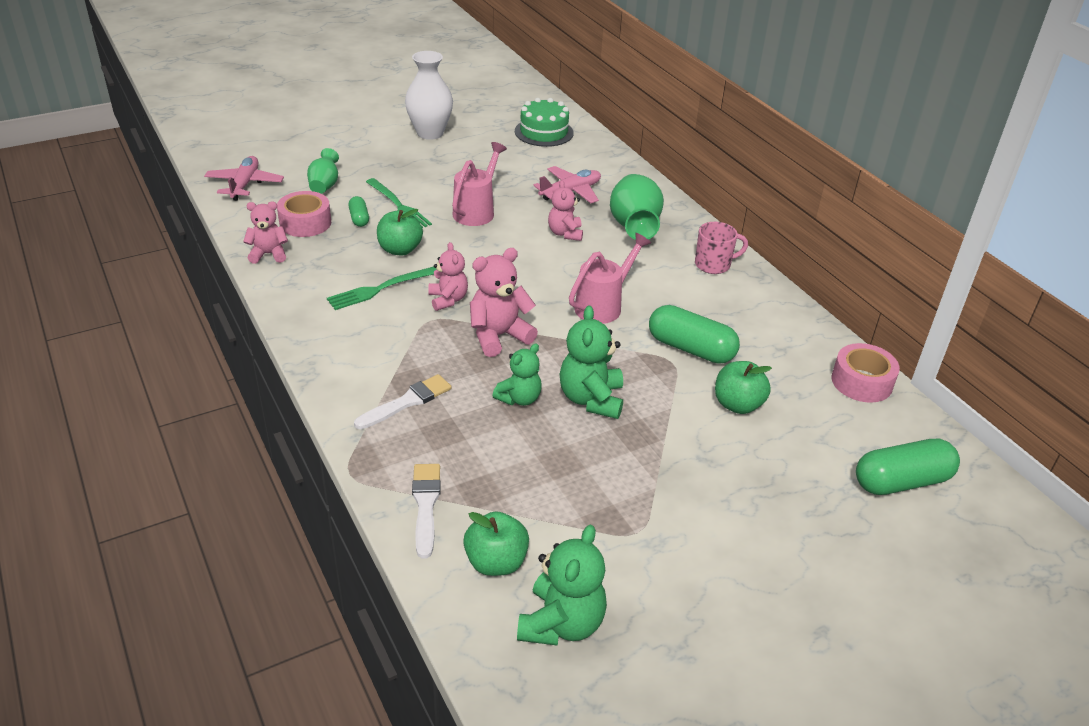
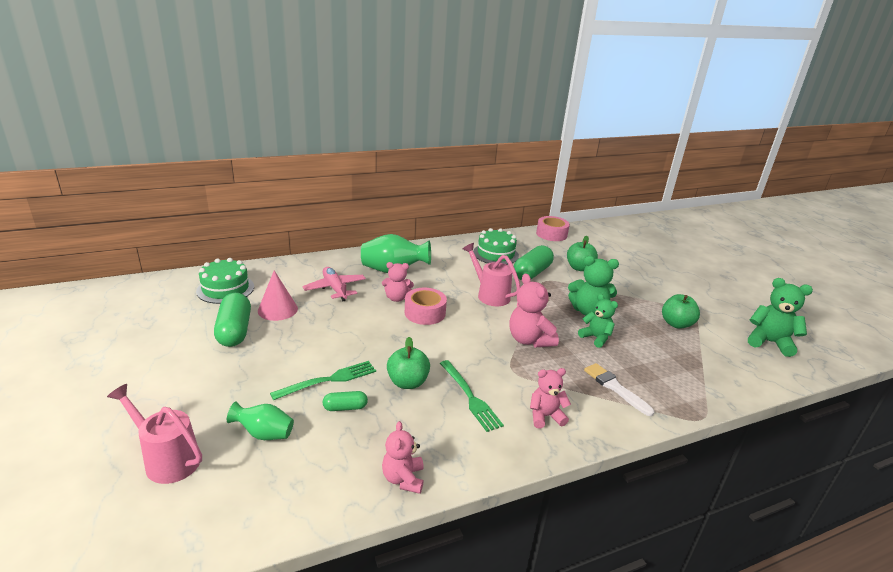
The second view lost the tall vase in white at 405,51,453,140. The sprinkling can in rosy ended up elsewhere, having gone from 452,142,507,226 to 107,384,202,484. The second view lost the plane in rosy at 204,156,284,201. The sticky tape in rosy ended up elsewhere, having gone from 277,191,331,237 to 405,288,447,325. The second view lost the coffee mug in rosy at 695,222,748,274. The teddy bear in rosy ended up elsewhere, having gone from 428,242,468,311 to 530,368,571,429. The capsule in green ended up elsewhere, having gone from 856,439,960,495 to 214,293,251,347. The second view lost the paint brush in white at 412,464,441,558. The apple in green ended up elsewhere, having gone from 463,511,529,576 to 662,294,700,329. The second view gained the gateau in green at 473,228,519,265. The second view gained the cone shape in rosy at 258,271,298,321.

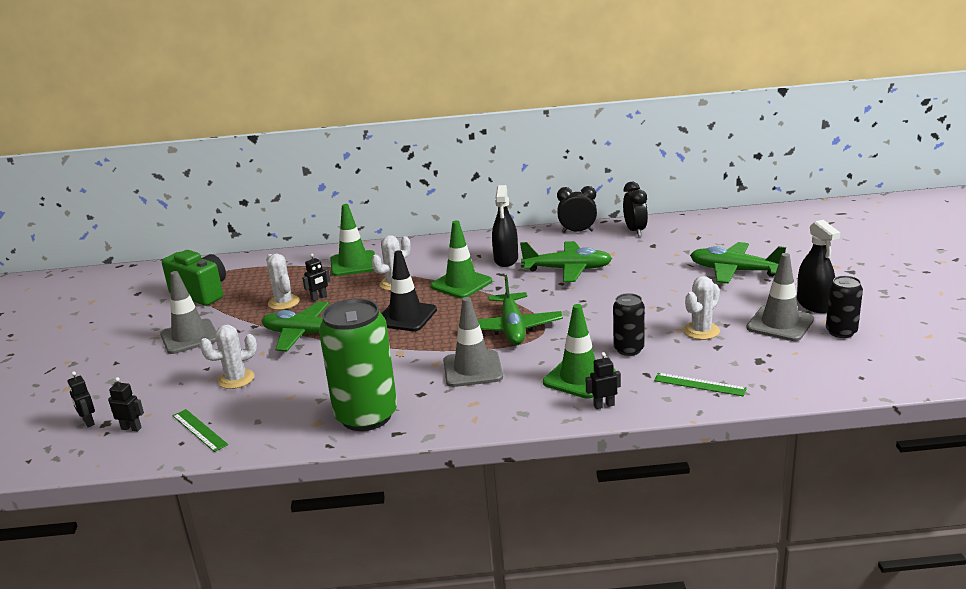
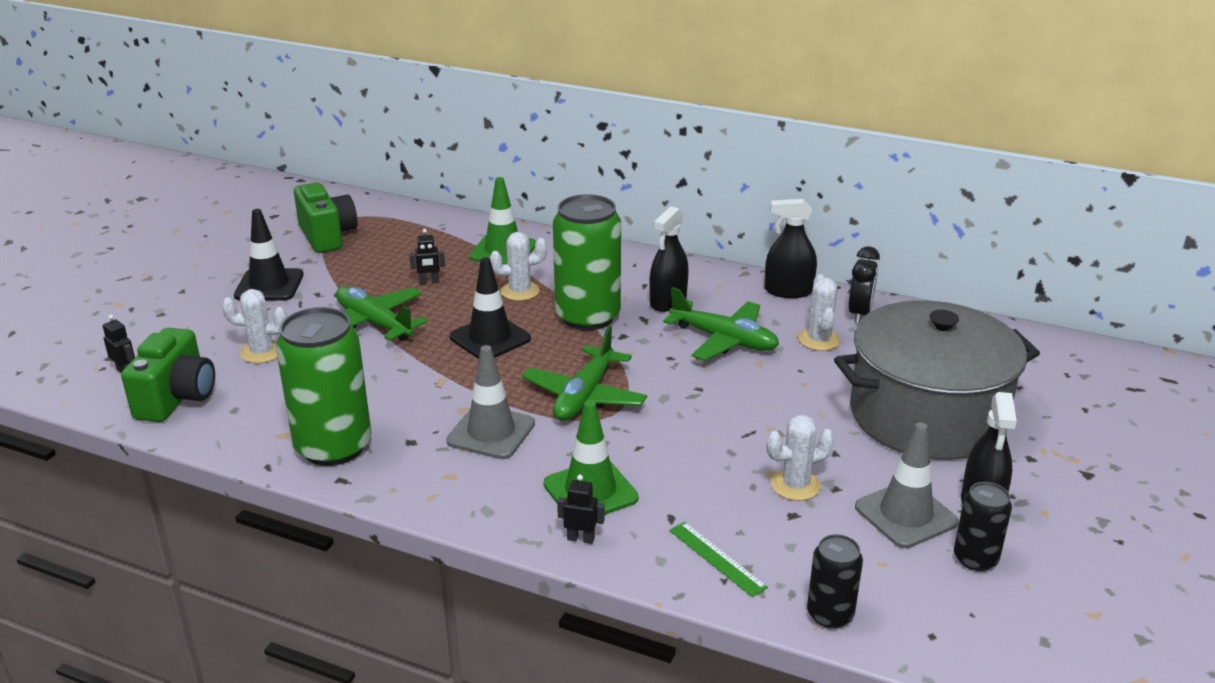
Where the bedside clock in ebony stood at 557,186,597,233, the sprayer in ebony came to stand at 765,199,817,298. Where the traffic cone in green stood at 430,220,492,298, the soda can in green came to stand at 553,194,621,331. Where the plane in green stood at 690,242,786,284, the stockpot in gray came to stand at 834,300,1040,460. The saguaro cactus in white ended up elsewhere, having gone from 266,253,300,310 to 799,274,841,351. What was the traffic cone in gray at 160,271,217,354 turned into the traffic cone in ebony at 234,209,304,301. The soda can in ebony ended up elsewhere, having gone from 613,293,645,356 to 807,534,863,628. The second view lost the robot figure in ebony at 68,371,95,427. Where the straightedge in green stood at 173,409,228,452, the camera in green came to stand at 121,328,215,422.

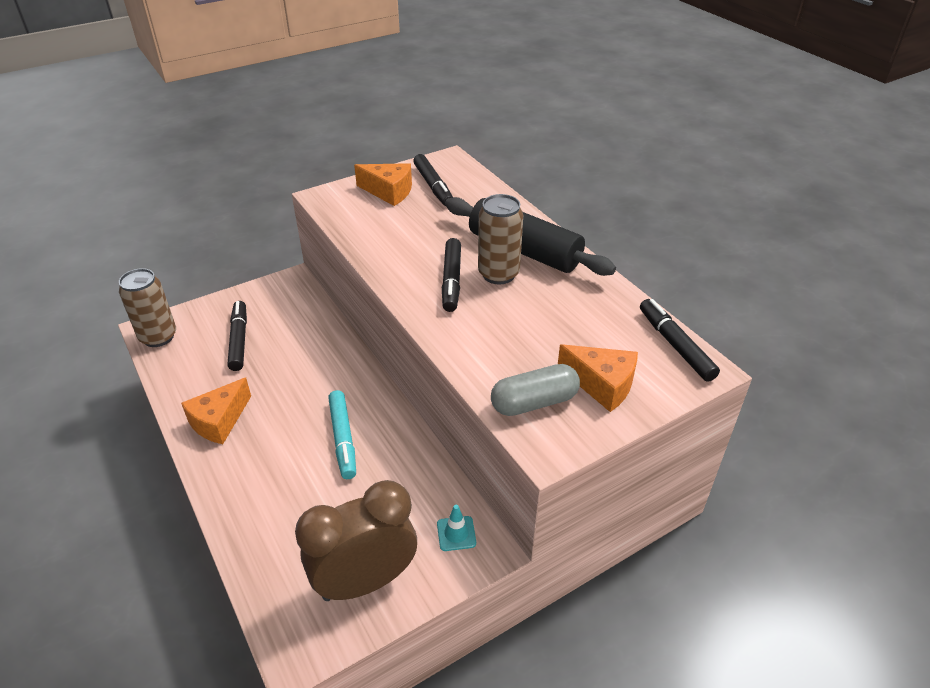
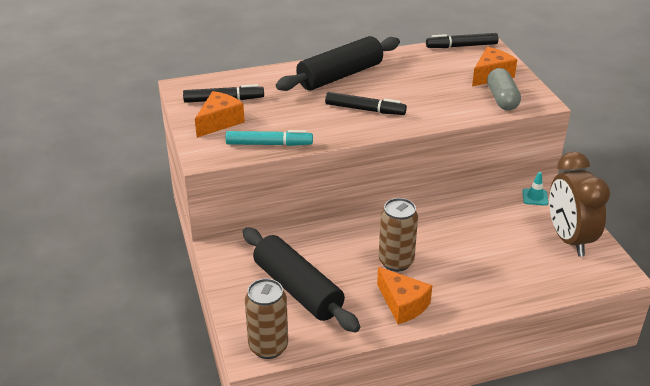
The soda can in russet ended up elsewhere, having gone from 478,194,523,284 to 379,198,418,272. Where the marker pen in ebony stood at 227,301,247,371, the rolling pin in ebony came to stand at 243,227,360,333. The marker pen in aqua ended up elsewhere, having gone from 328,390,356,479 to 226,130,313,146.

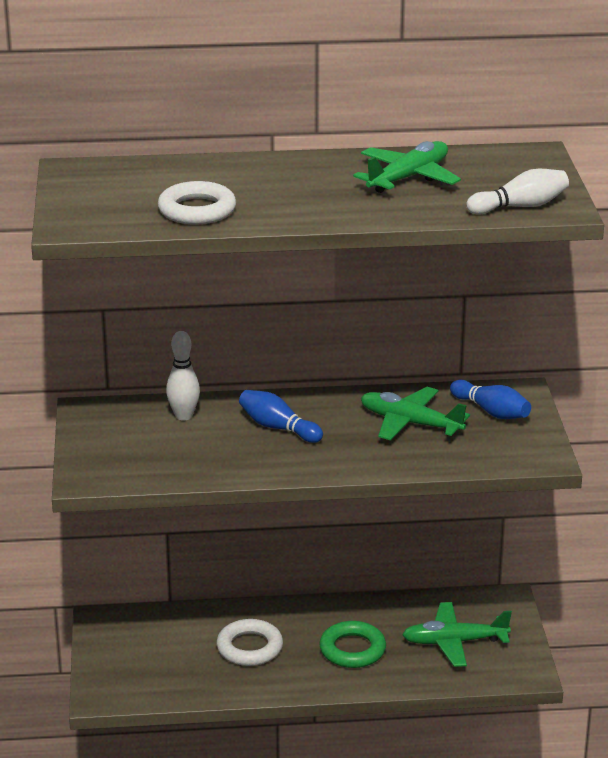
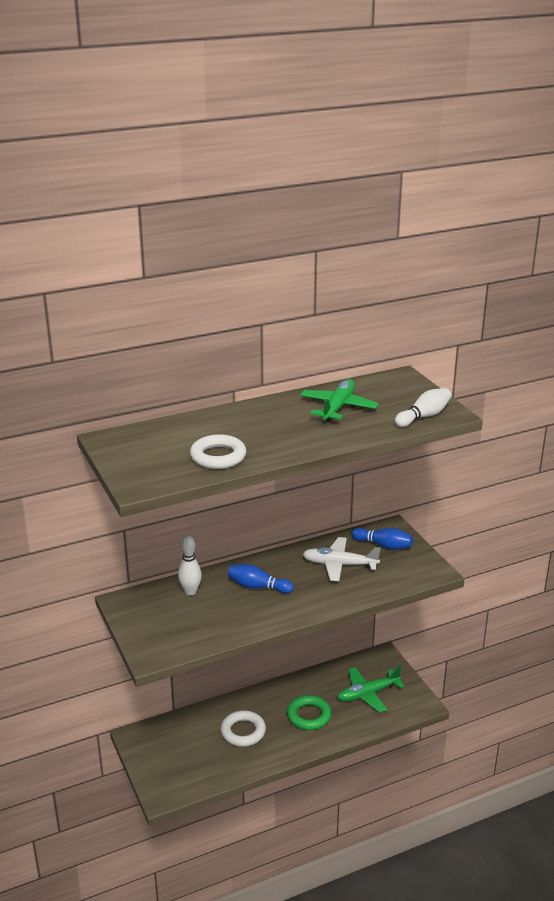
What was the plane in green at 361,387,470,441 turned into the plane in white at 303,537,381,581.

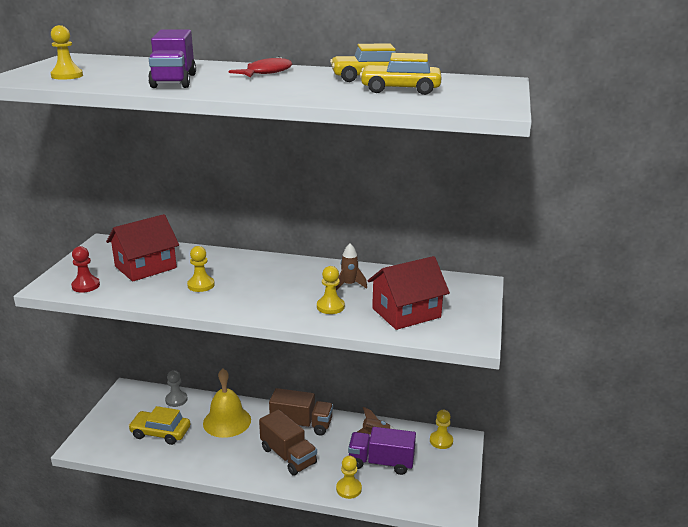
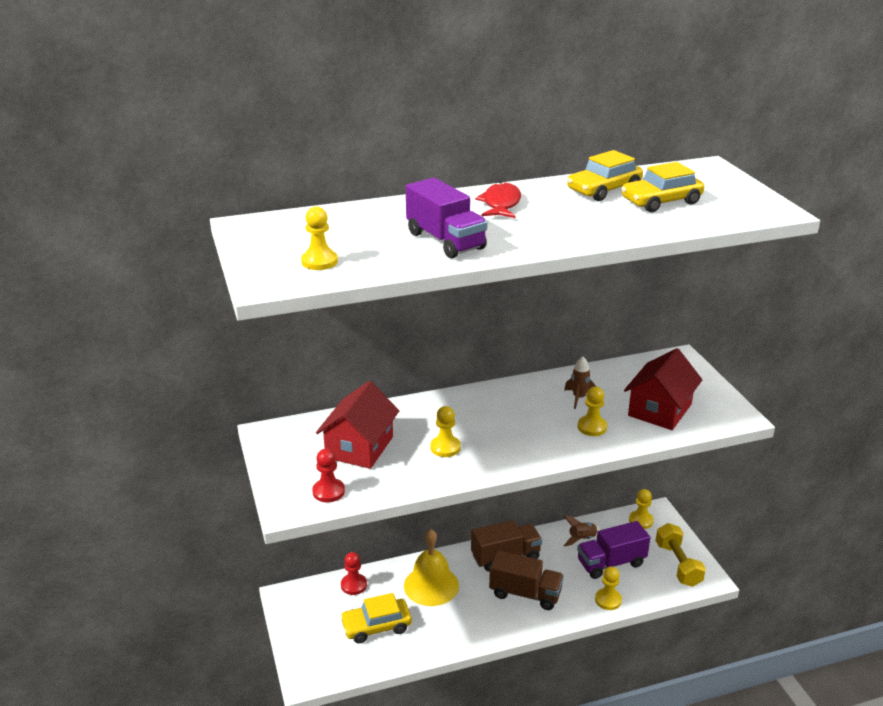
What was the chess pawn in gray at 165,370,188,407 turned into the chess pawn in red at 341,552,367,595. The second view gained the hand weight in golden at 656,523,706,587.

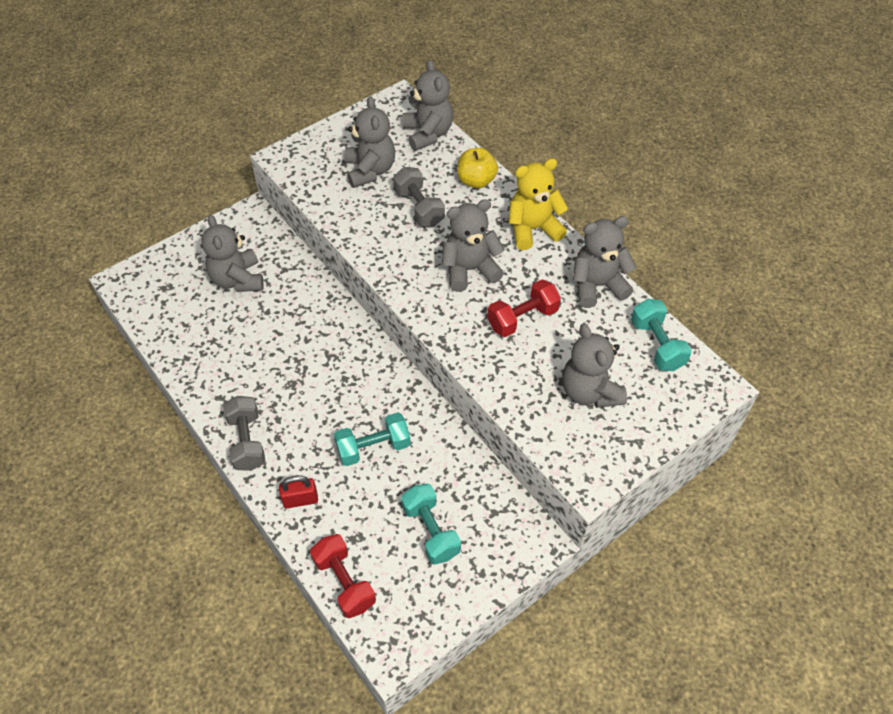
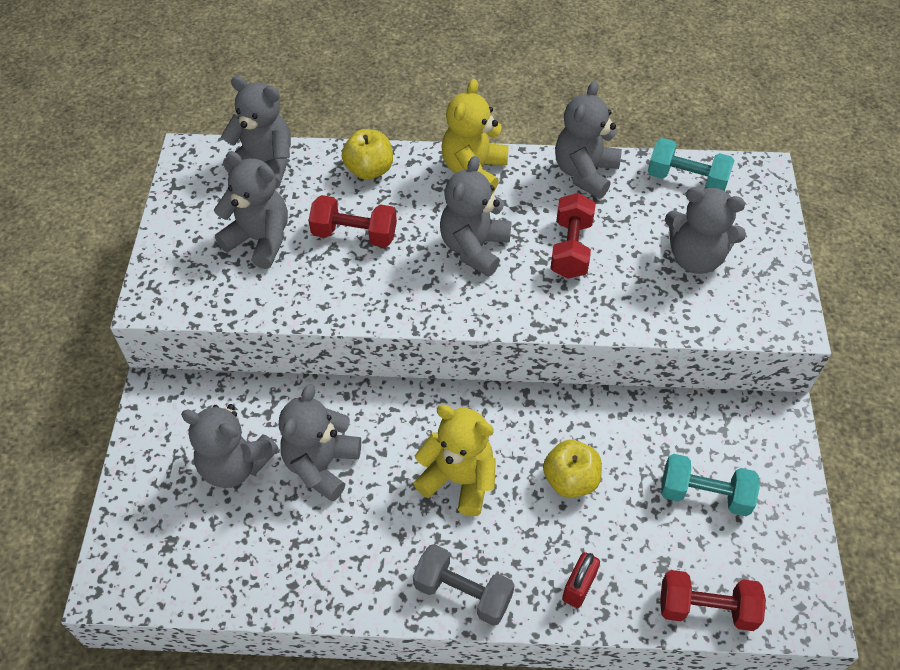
What was the hand weight in gray at 393,167,445,227 turned into the hand weight in red at 309,195,397,247. Where the hand weight in aqua stood at 334,413,411,466, the apple in golden came to stand at 543,440,602,498. The second view gained the teddy bear in gray at 279,384,361,502. The second view gained the teddy bear in golden at 413,405,496,516.

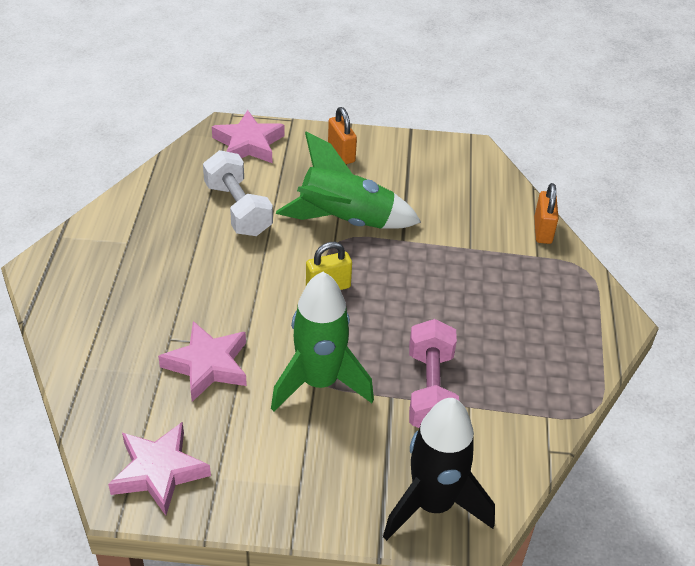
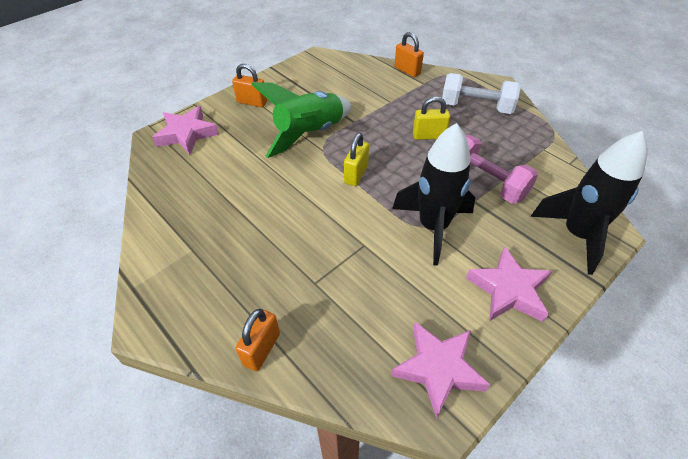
The hand weight in white ended up elsewhere, having gone from 203,150,273,236 to 442,73,521,114. What was the rocket in green at 271,272,374,411 turned into the rocket in ebony at 392,123,475,266. The star shape in rosy ended up elsewhere, having gone from 158,321,247,402 to 466,247,552,322. The second view gained the lock in golden at 413,96,450,140. The second view gained the lock in bright orange at 235,309,280,371.

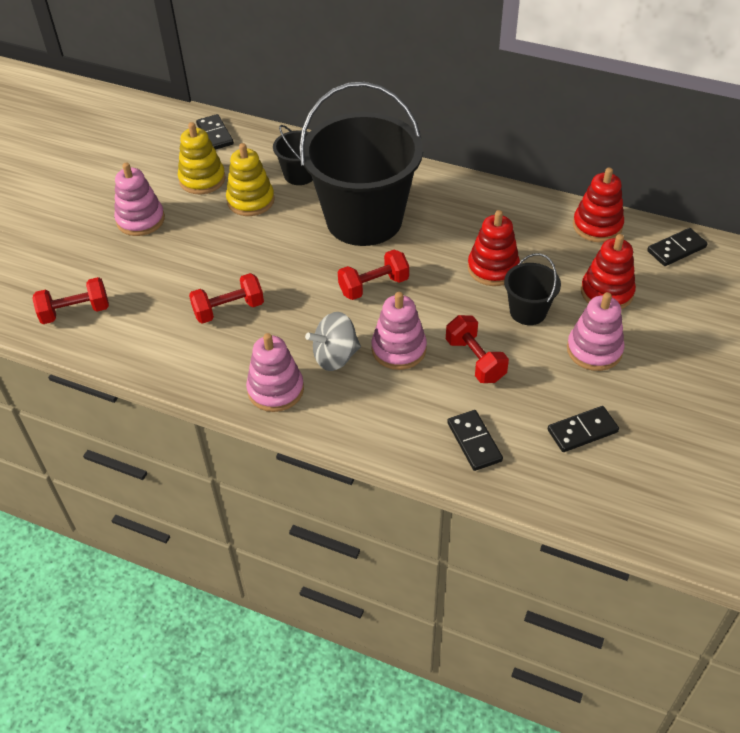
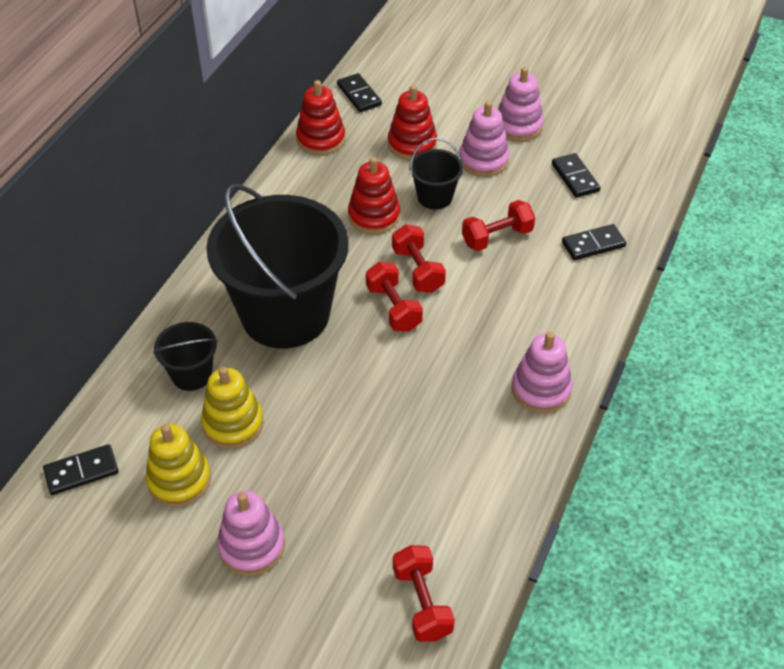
The hand weight in red ended up elsewhere, having gone from 189,273,264,324 to 392,224,446,293. The stacking rings in rosy ended up elsewhere, having gone from 372,292,427,370 to 498,67,544,141. The second view lost the spinning top in gray at 305,312,361,371.

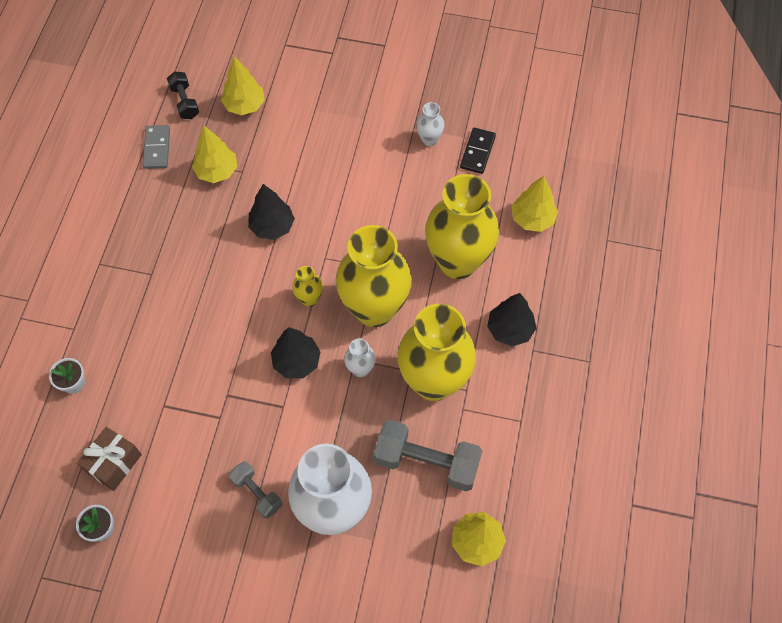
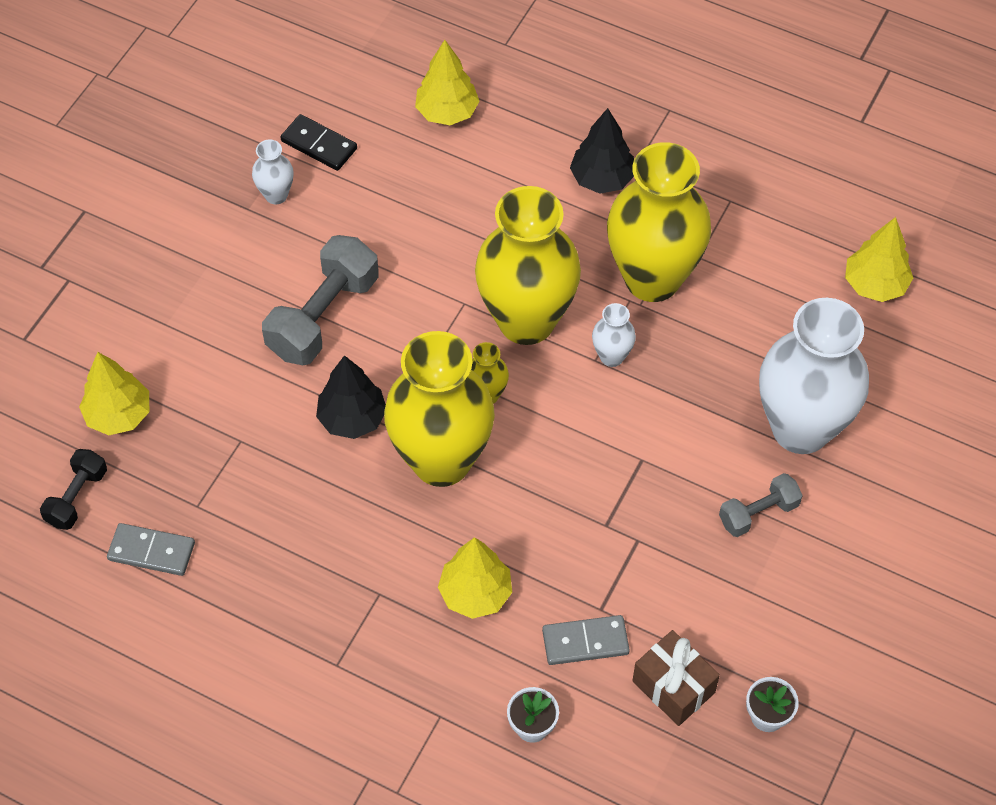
The hand weight in ebony at 167,72,199,119 ended up facing another way, 60 degrees counterclockwise from before. The toy tree in golden ended up elsewhere, having gone from 192,126,237,183 to 438,537,512,619. The tall vase in golden ended up elsewhere, having gone from 425,174,499,279 to 384,331,495,487. The second view lost the toy tree in ebony at 271,327,321,378. The hand weight in gray ended up elsewhere, having gone from 374,420,483,491 to 262,235,379,365. The second view gained the domino piece in gray at 542,615,630,665.

